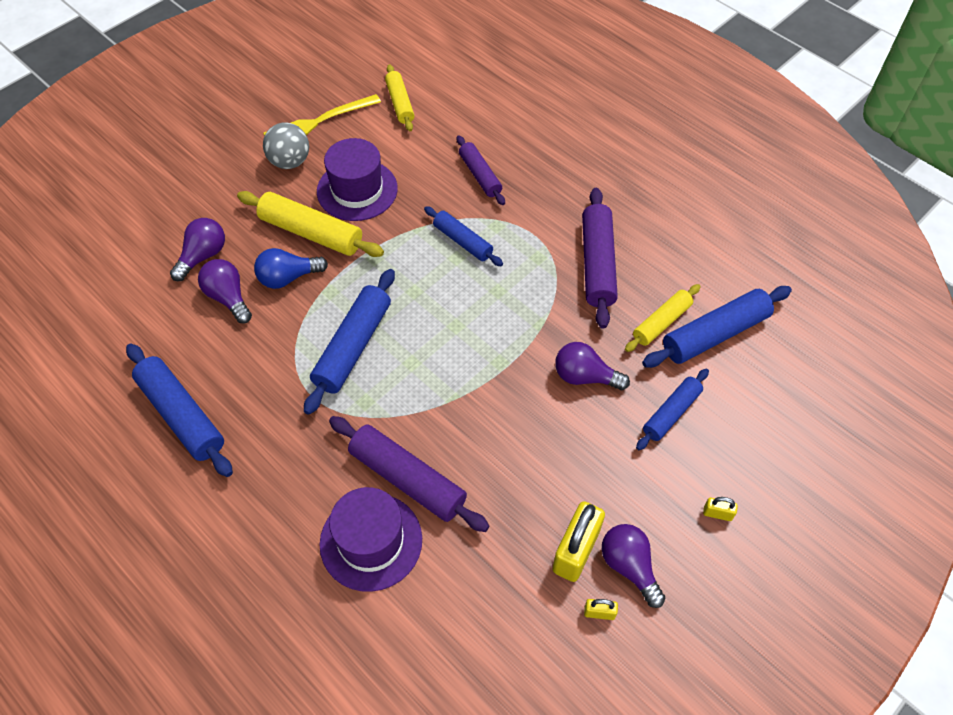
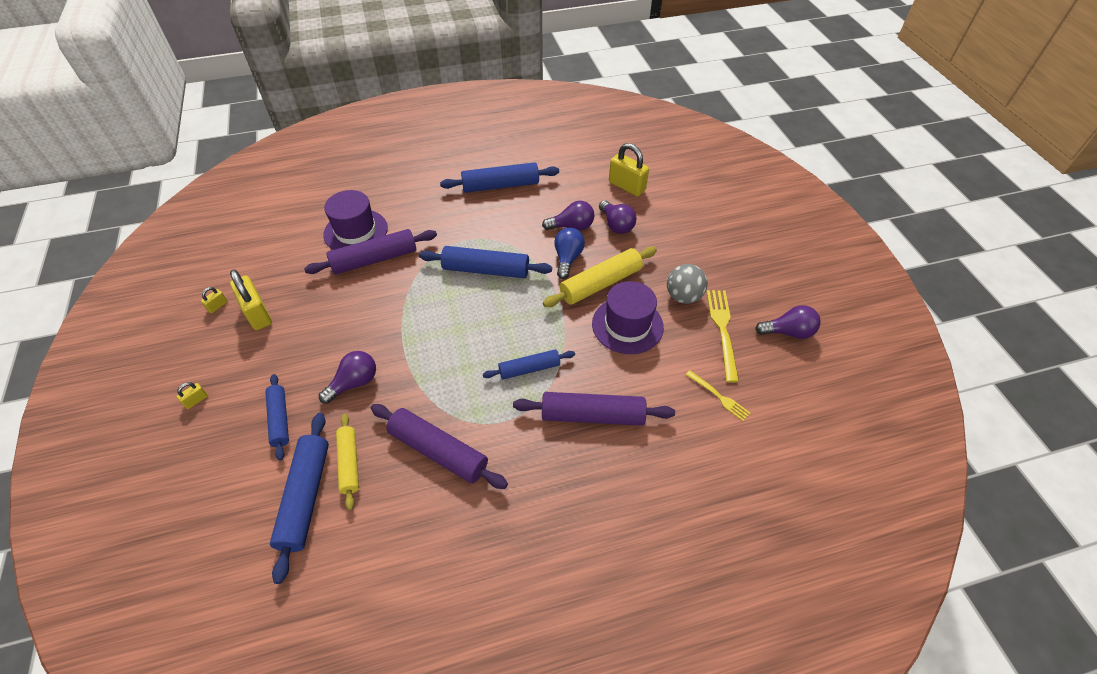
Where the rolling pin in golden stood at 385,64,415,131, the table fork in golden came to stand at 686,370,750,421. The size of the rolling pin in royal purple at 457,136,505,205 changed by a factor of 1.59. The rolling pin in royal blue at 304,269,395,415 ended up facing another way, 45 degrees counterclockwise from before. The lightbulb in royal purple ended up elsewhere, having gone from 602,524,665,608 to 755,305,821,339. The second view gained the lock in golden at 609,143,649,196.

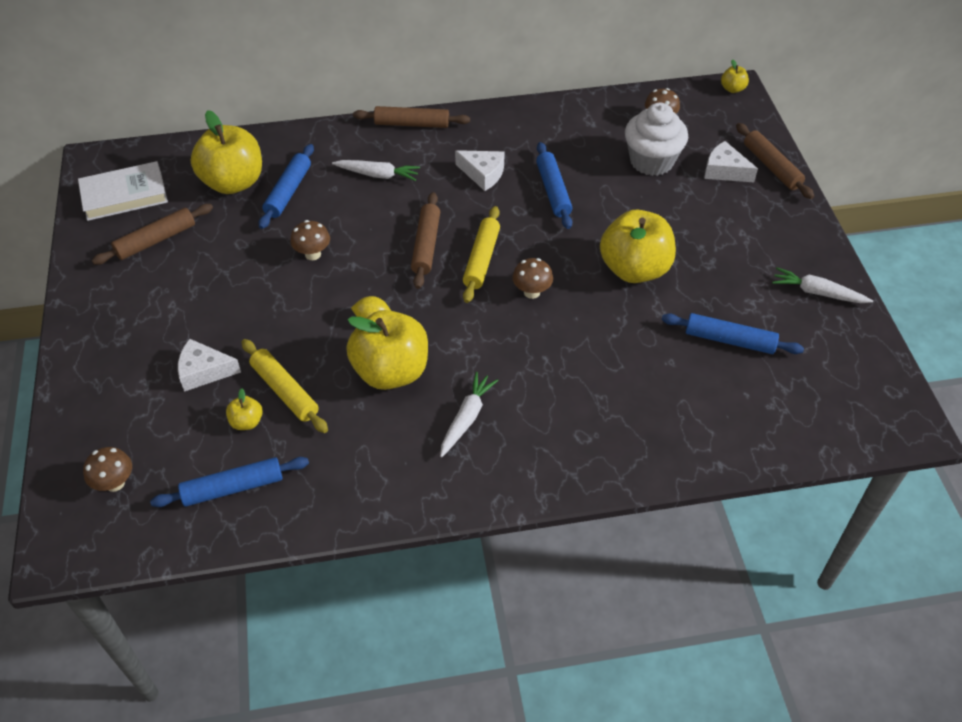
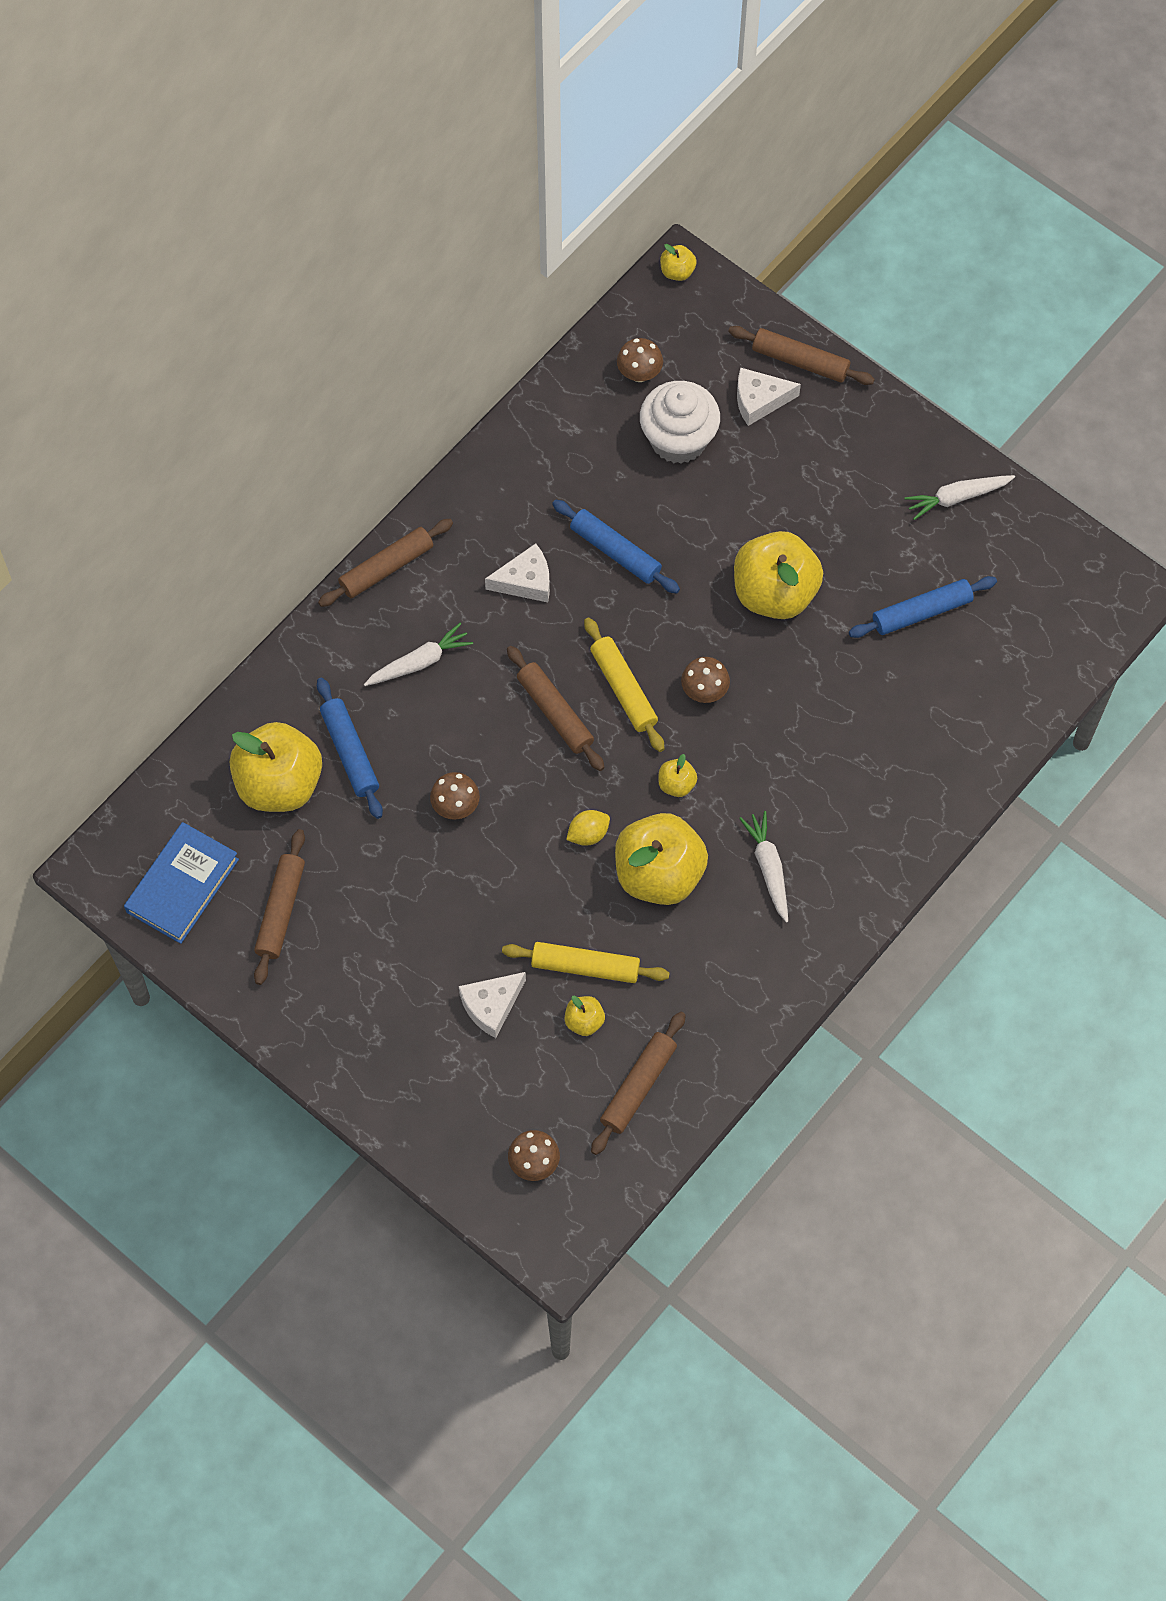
What was the book in white at 78,161,168,221 turned into the book in royal blue at 124,822,239,944. What was the rolling pin in royal blue at 150,457,309,507 turned into the rolling pin in russet at 591,1012,686,1155. The second view gained the apple in golden at 658,754,697,797.

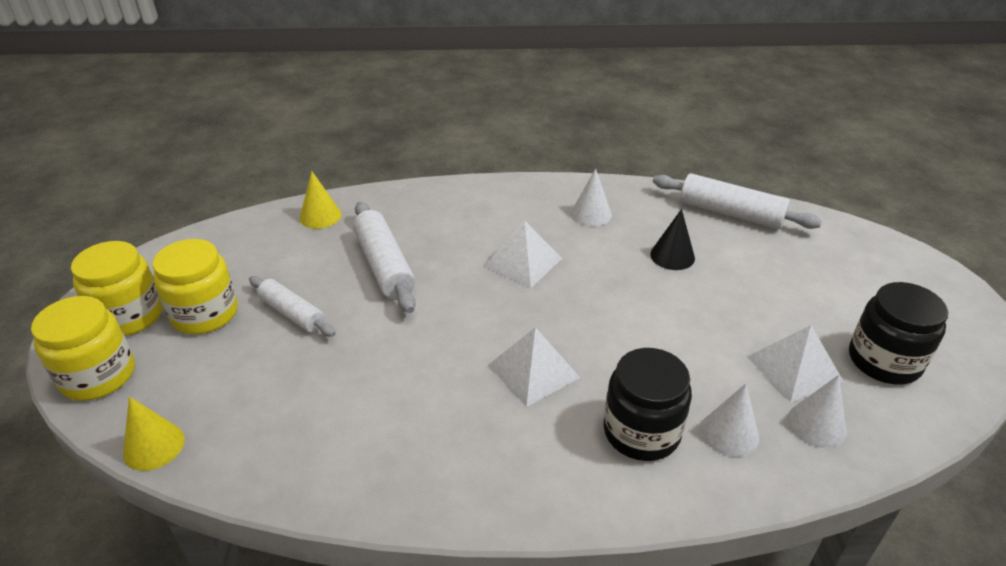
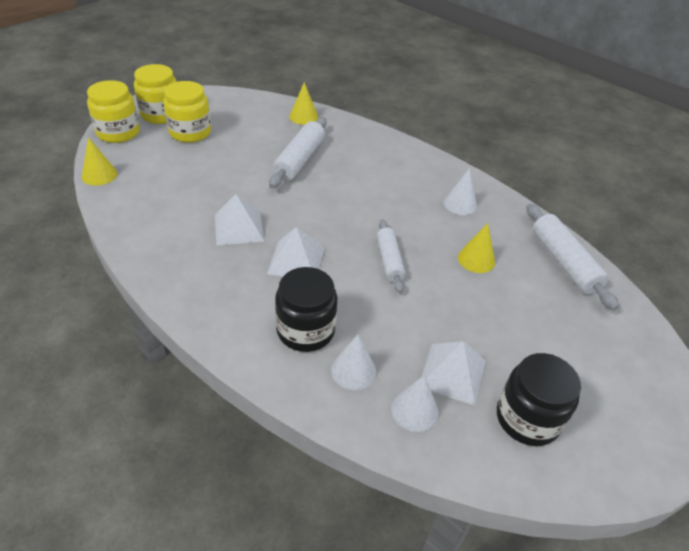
What was the cone shape in ebony at 650,209,695,270 turned into the cone shape in golden at 458,223,495,273. The solid pyramid in white ended up elsewhere, having gone from 484,220,562,288 to 215,194,264,245. The rolling pin in white ended up elsewhere, having gone from 249,276,336,337 to 377,220,406,293.

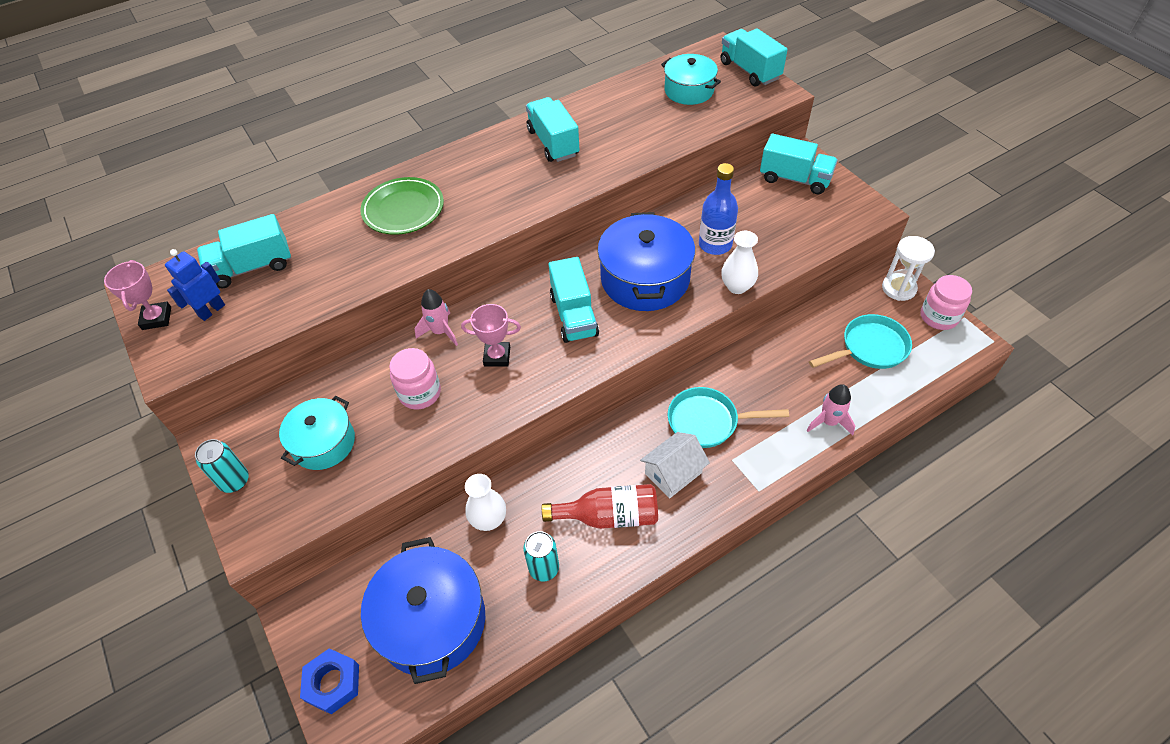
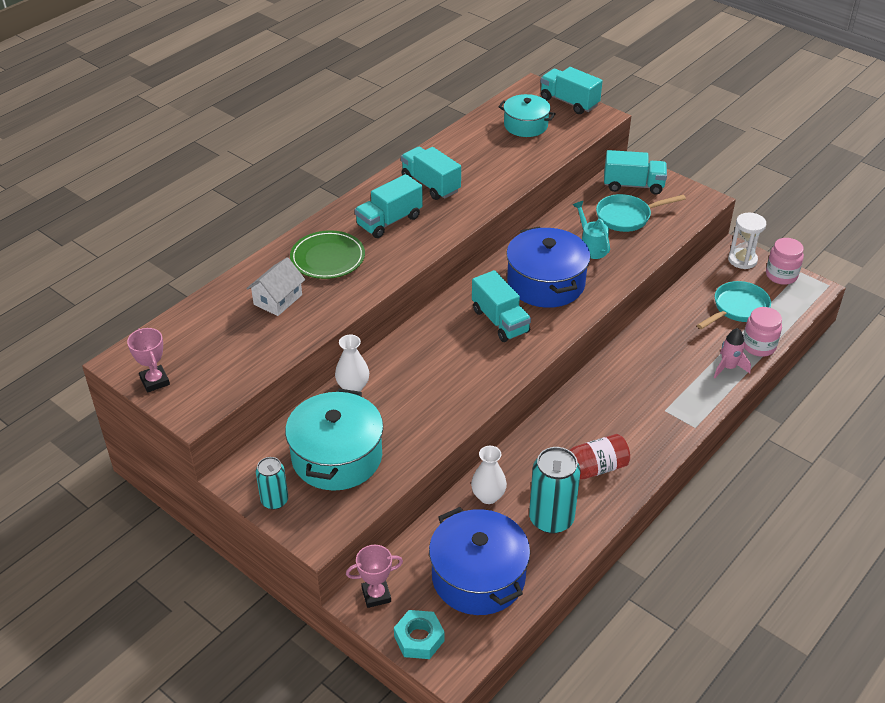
Where the bottle in royal blue stood at 699,163,738,255, the sprinkling can in aqua came to stand at 573,201,610,259. The lorry in aqua ended up elsewhere, having gone from 197,214,291,288 to 355,174,423,238. The tall vase in white ended up elsewhere, having gone from 721,231,758,294 to 335,335,369,392. The second view lost the robot figure in royal blue at 165,249,225,321. The second view lost the rocket in rosy at 414,289,458,346. The prize cup in rosy ended up elsewhere, having gone from 461,304,521,367 to 346,545,403,608. The jam jar in rosy ended up elsewhere, having gone from 389,348,441,409 to 743,307,782,357. The pan in aqua ended up elsewhere, having gone from 668,387,789,448 to 596,194,686,232. The size of the stockpot in aqua at 279,396,355,470 changed by a factor of 1.60. The toy house in white ended up elsewhere, having gone from 640,432,710,498 to 246,257,305,316. The size of the soda can in aqua at 523,531,559,582 changed by a factor of 1.71. What was the hex nut in royal blue at 300,648,359,714 turned into the hex nut in aqua at 394,610,445,659.

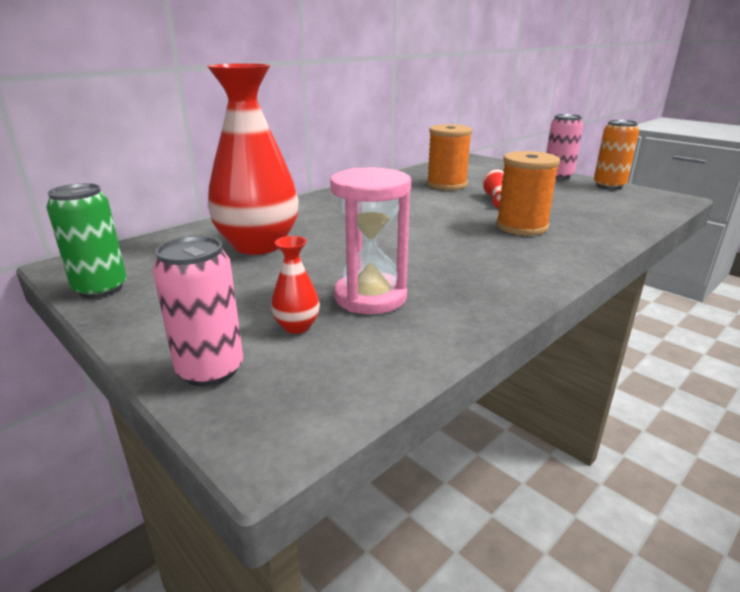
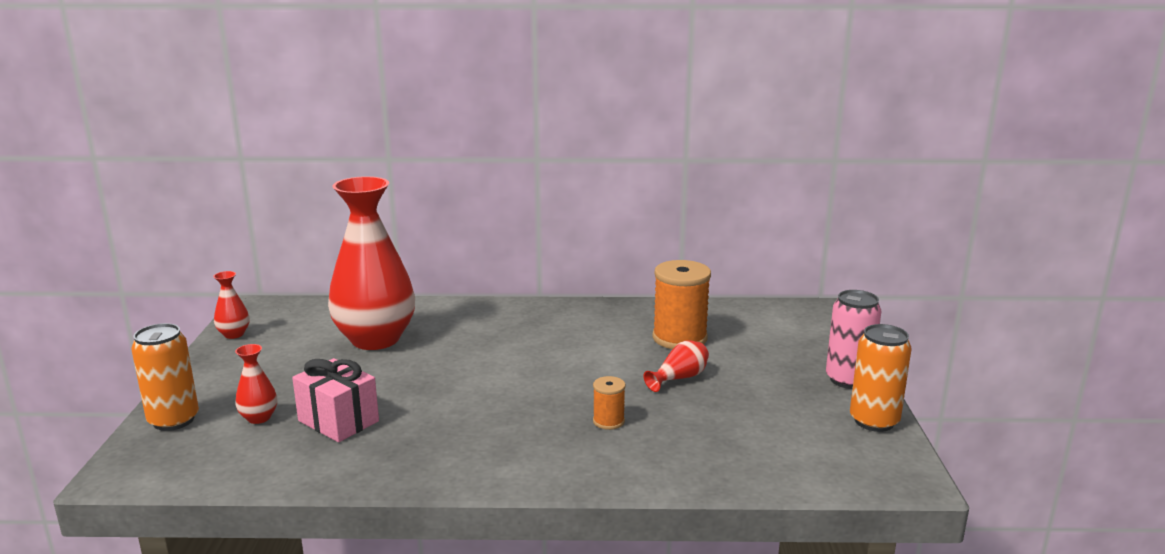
The size of the spool in bright orange at 496,151,560,236 changed by a factor of 0.49. Where the sandglass in rosy stood at 330,168,411,314, the present in rosy came to stand at 292,358,379,442. Where the soda can in green stood at 47,183,127,298, the tall vase in red came to stand at 213,271,250,339. What was the soda can in rosy at 153,236,243,387 turned into the soda can in bright orange at 131,323,199,431.

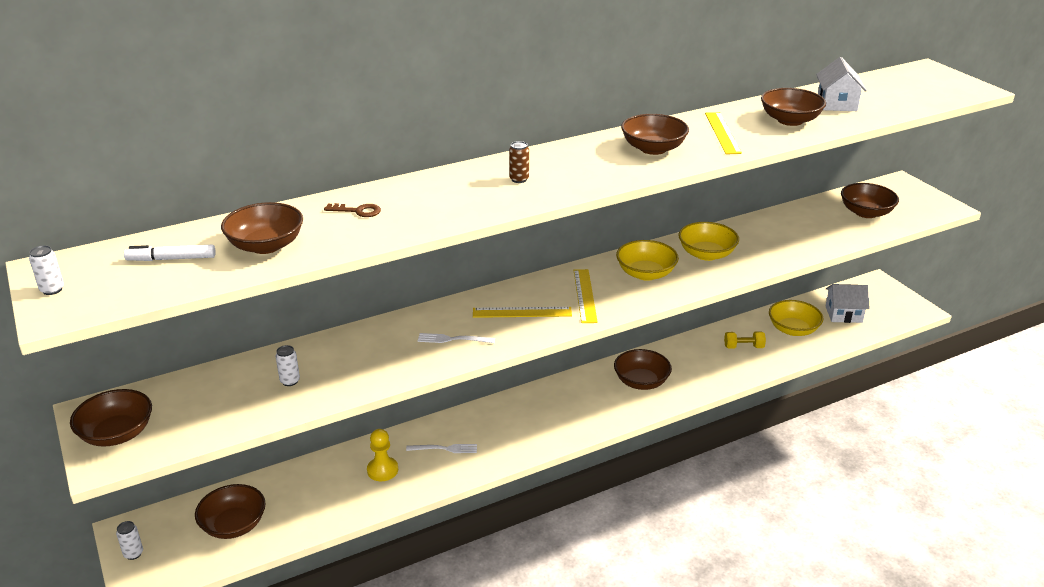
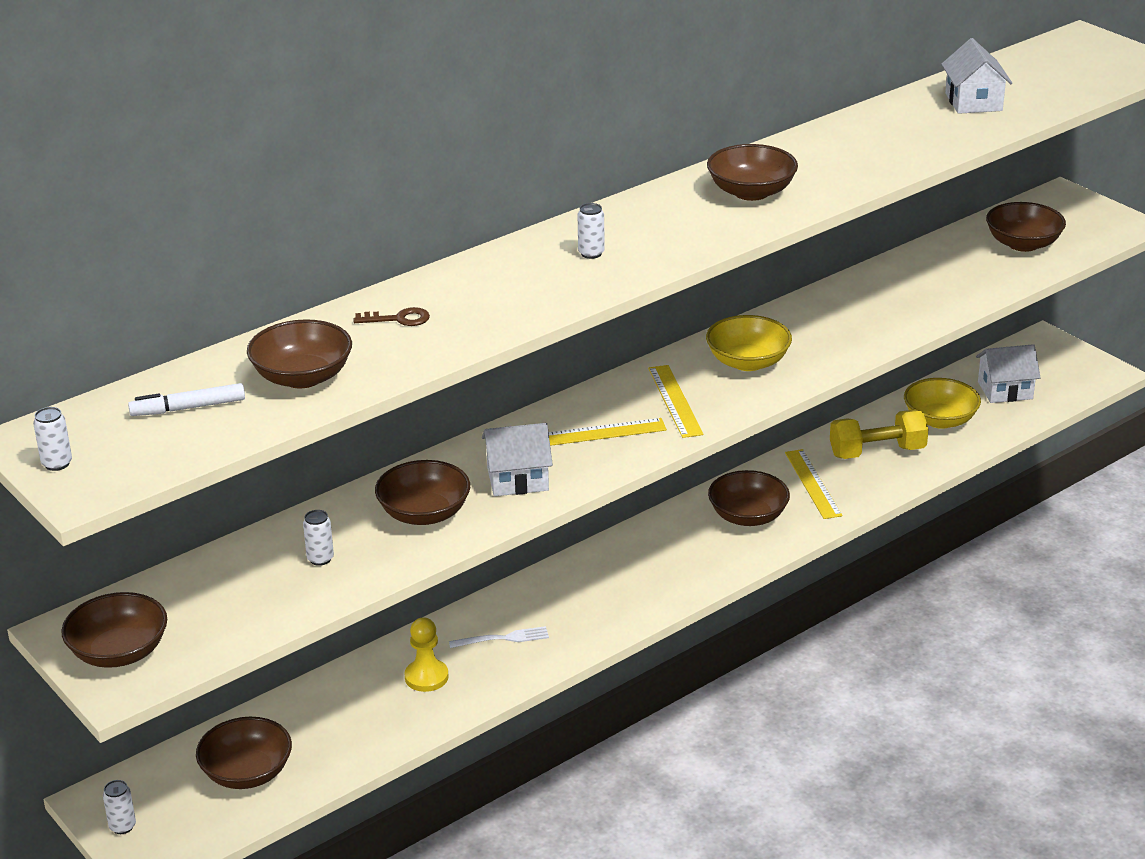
The deep dish in russet ended up elsewhere, having gone from 761,88,826,126 to 375,460,470,525. The straightedge in golden ended up elsewhere, having gone from 705,112,742,154 to 785,449,842,519. What was the soda can in russet at 509,141,529,183 turned into the soda can in white at 578,203,605,259. The second view lost the deep dish in golden at 678,222,739,261. The size of the hand weight in golden at 724,331,766,349 changed by a factor of 1.68. Where the table fork in white stood at 418,333,495,343, the toy house in white came to stand at 482,423,553,496.

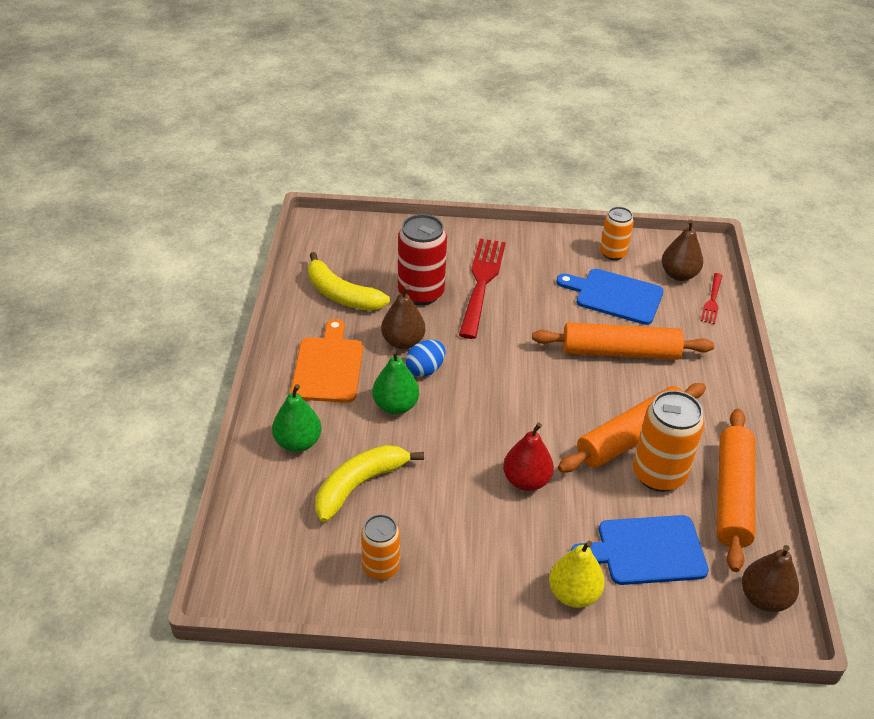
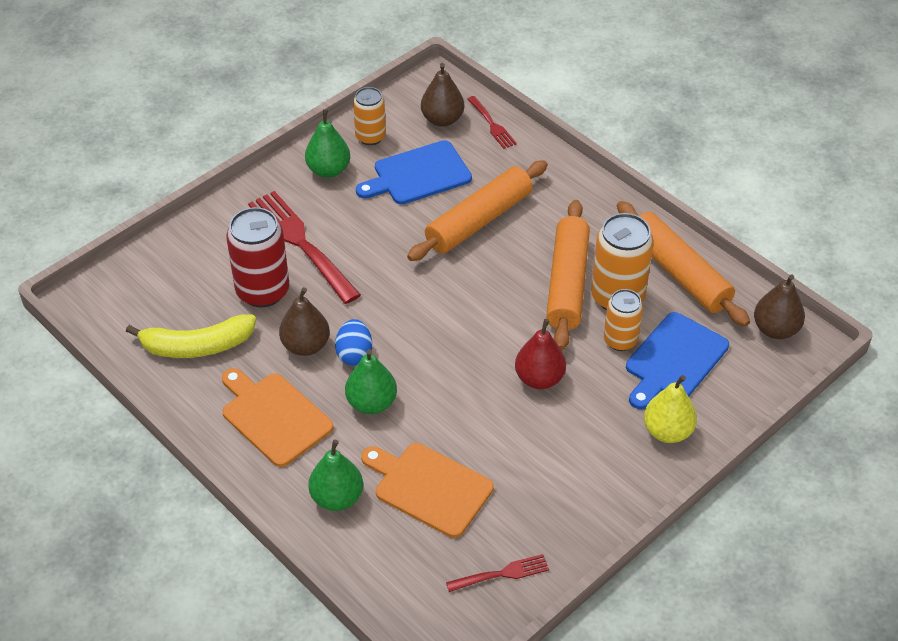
Where the banana in golden stood at 315,445,424,522, the bread board in bright orange came to stand at 361,443,494,538. The soda can in bright orange ended up elsewhere, having gone from 361,514,400,580 to 604,289,643,351. The second view gained the pear in green at 305,109,350,178. The second view gained the table fork in red at 446,554,549,592.

